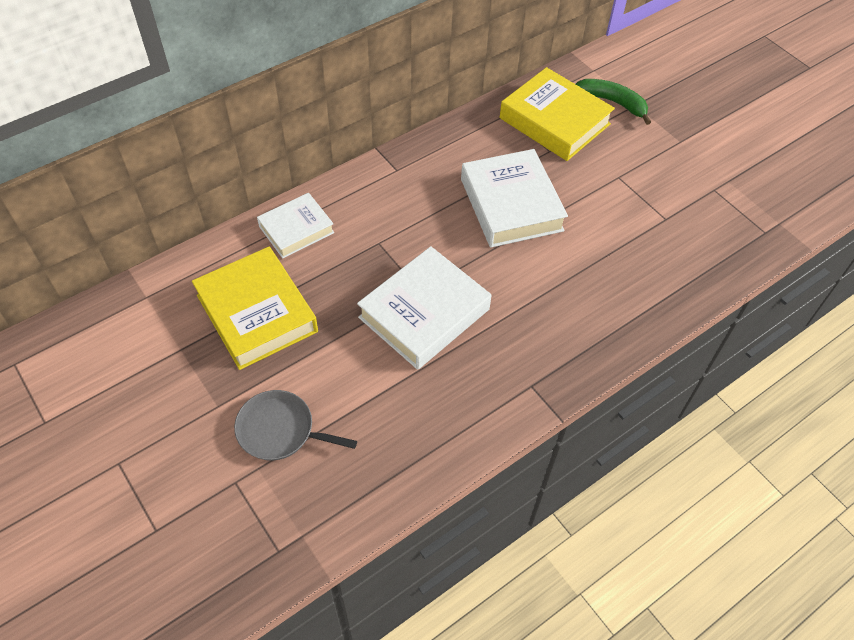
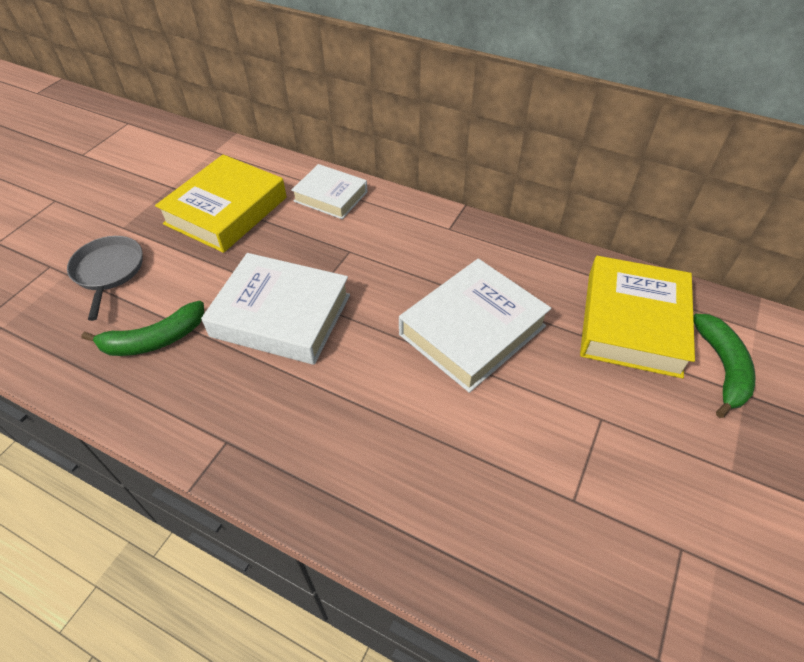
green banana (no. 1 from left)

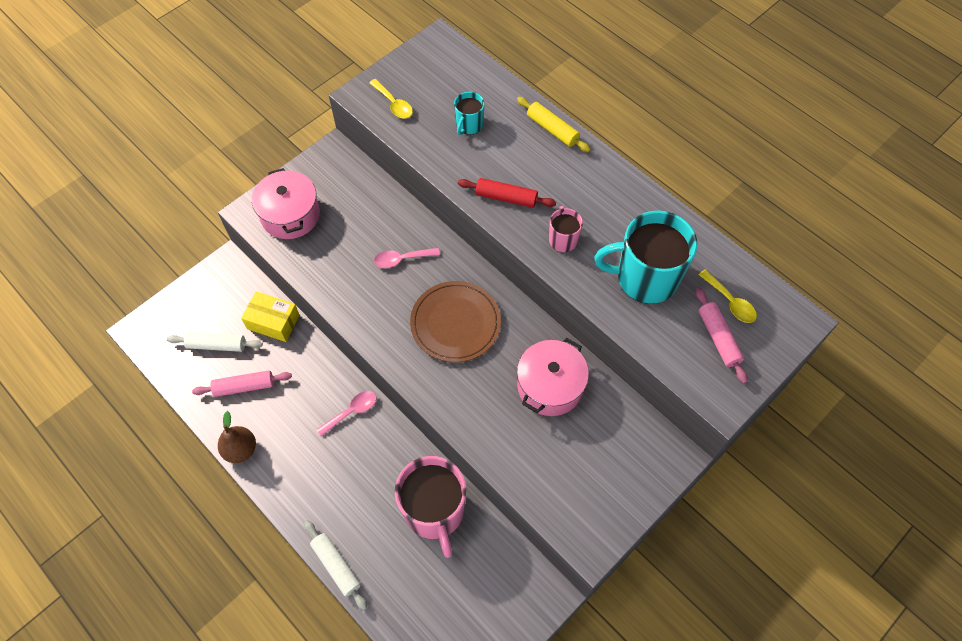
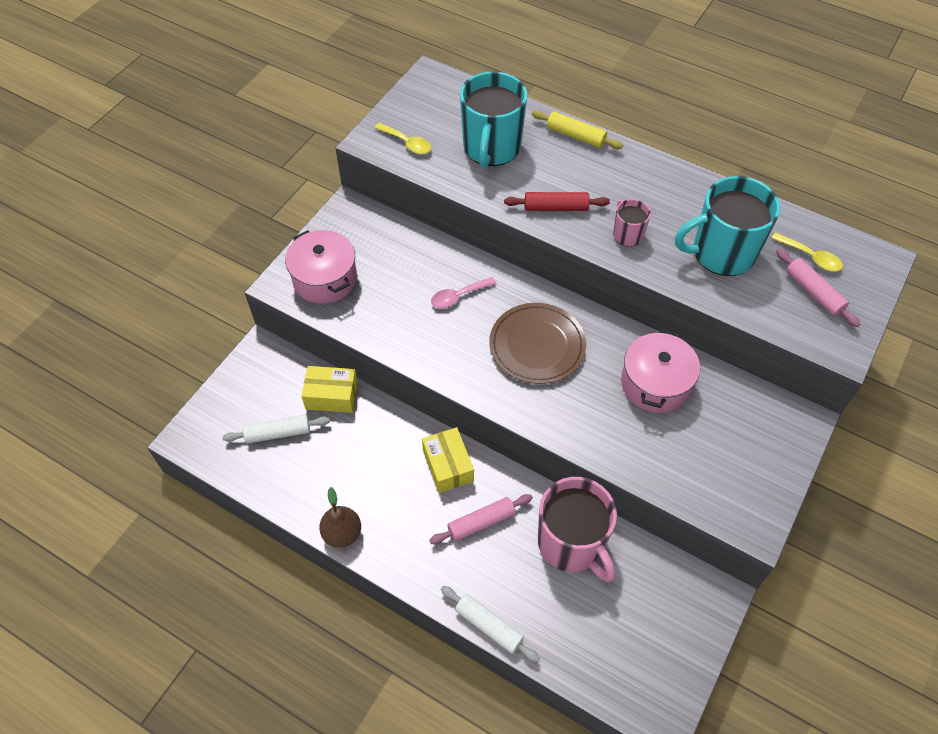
pink rolling pin (no. 1 from left)
yellow box (no. 2 from left)
turquoise mug (no. 1 from left)

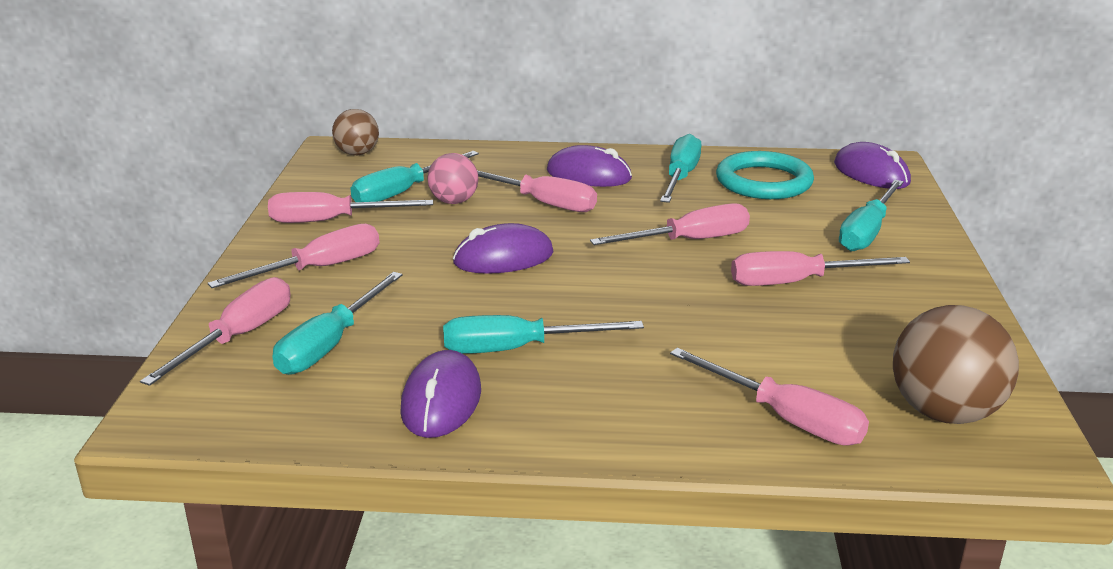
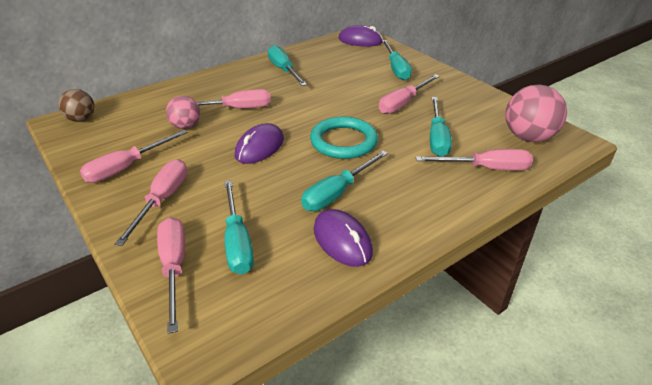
purple mouse (no. 3 from left in the first image)
pink screwdriver (no. 5 from left in the first image)
turquoise screwdriver (no. 5 from left)
turquoise ring
pink ball (no. 2 from left)

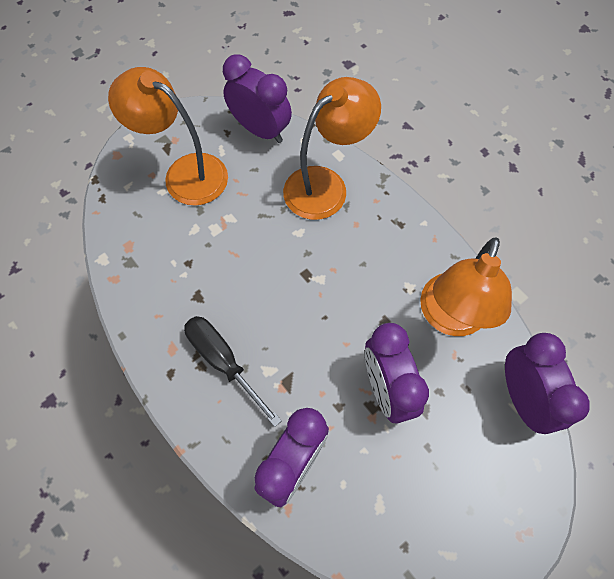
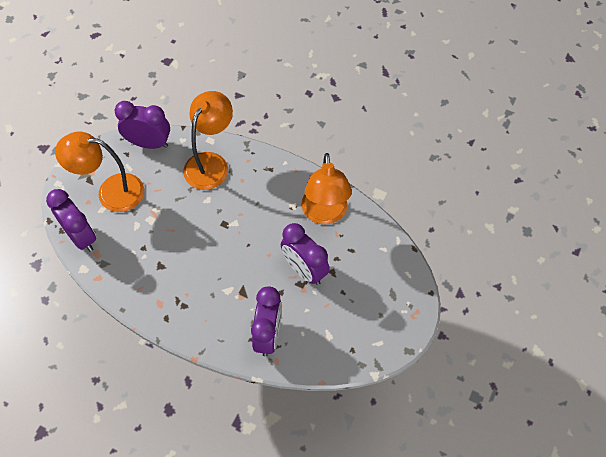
black screwdriver
purple clock (no. 1 from left)

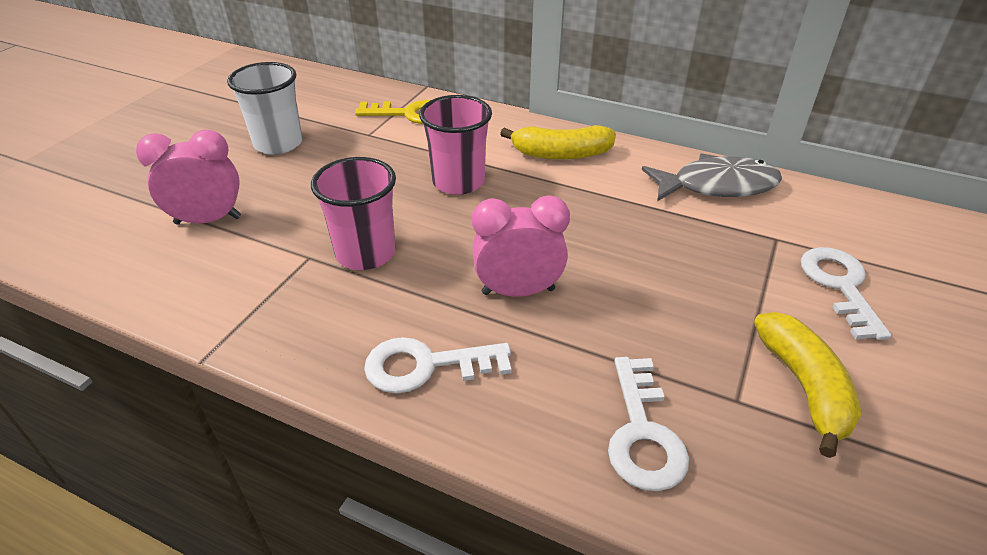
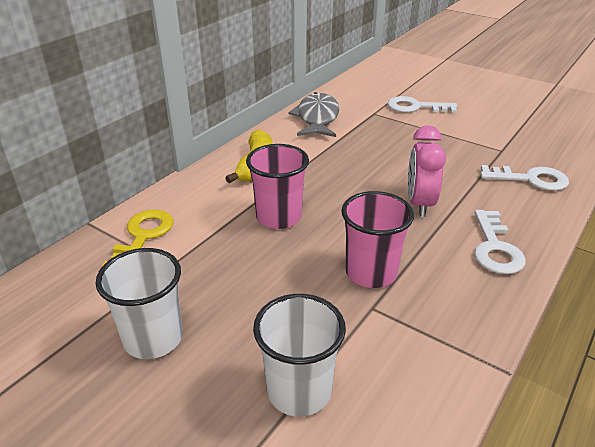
yellow banana (no. 2 from left in the first image)
white cup (no. 2 from left)

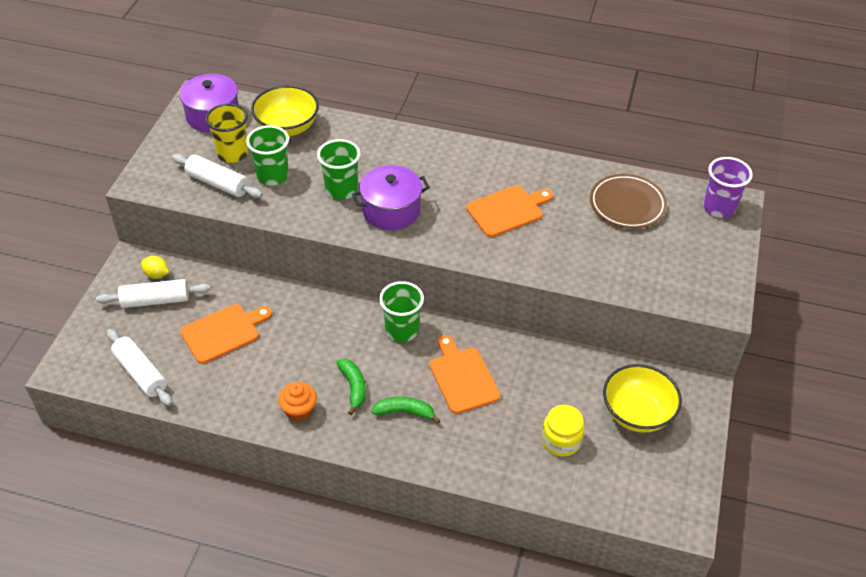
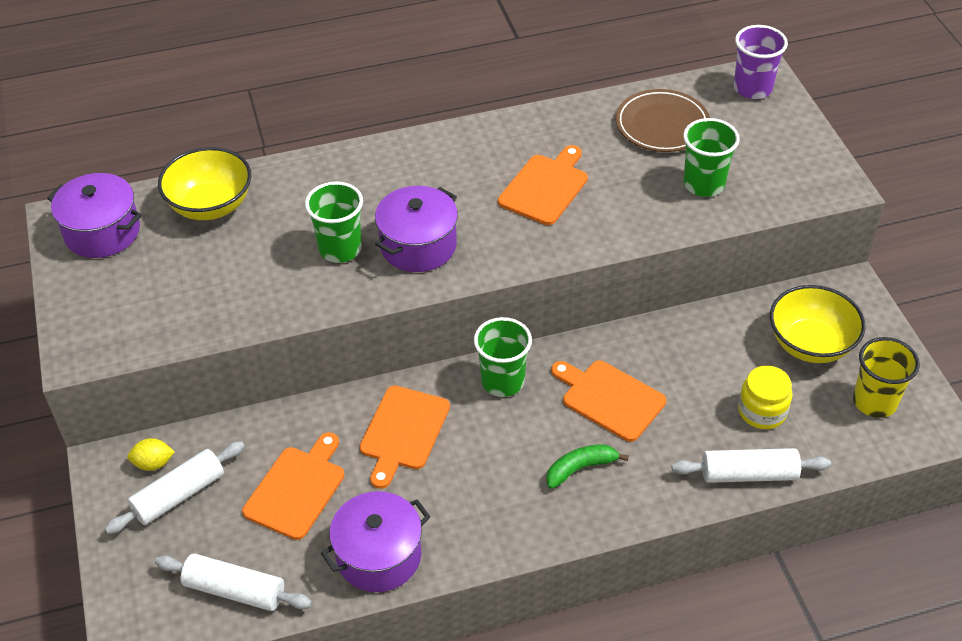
orange cupcake
green banana (no. 1 from left in the first image)
purple pot (no. 2 from left)
orange cutting board (no. 2 from left)
white rolling pin (no. 3 from left)
yellow cup
green cup (no. 3 from left)

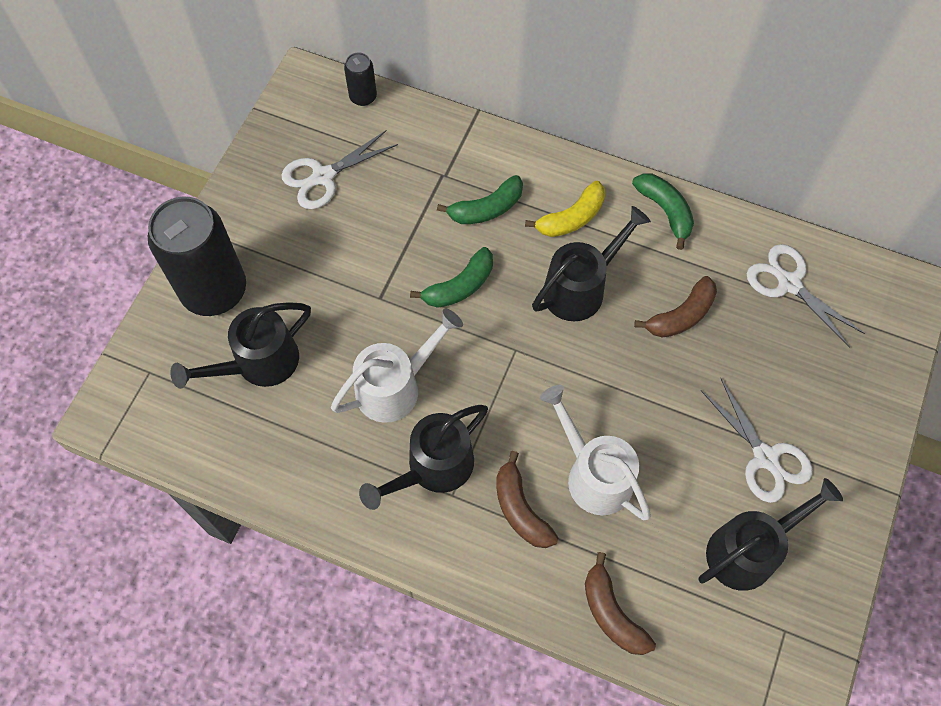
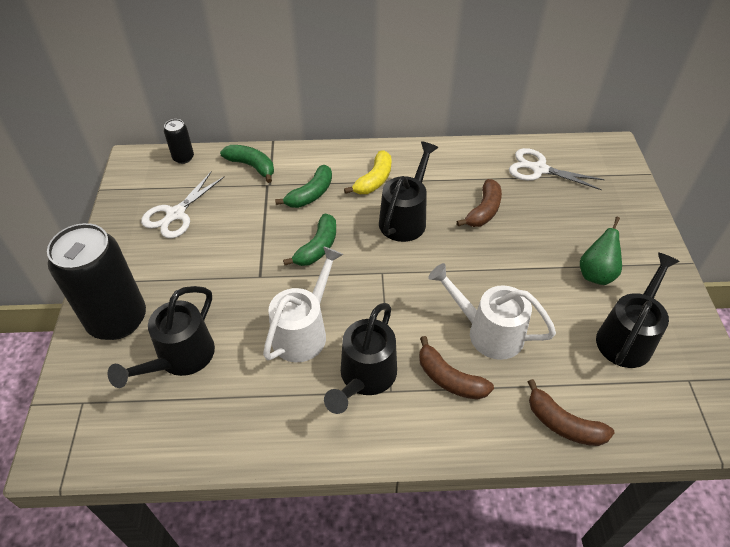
green banana (no. 1 from left)
green pear

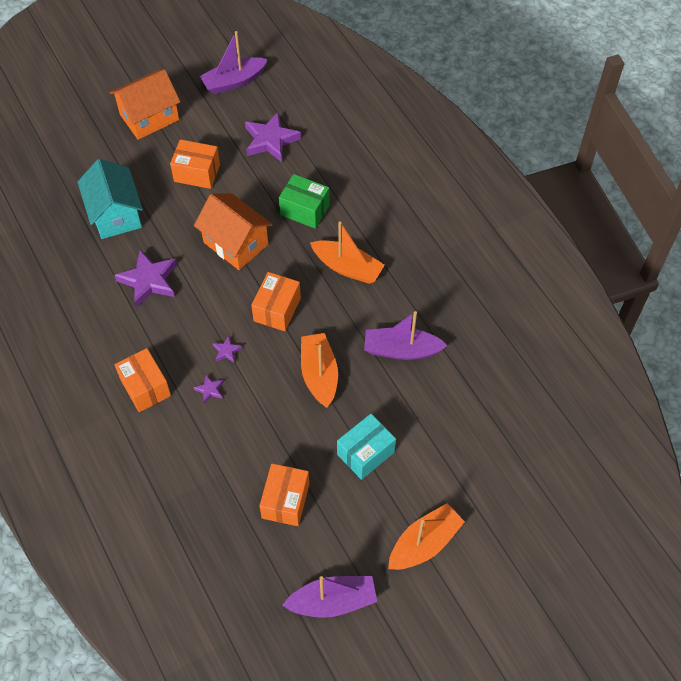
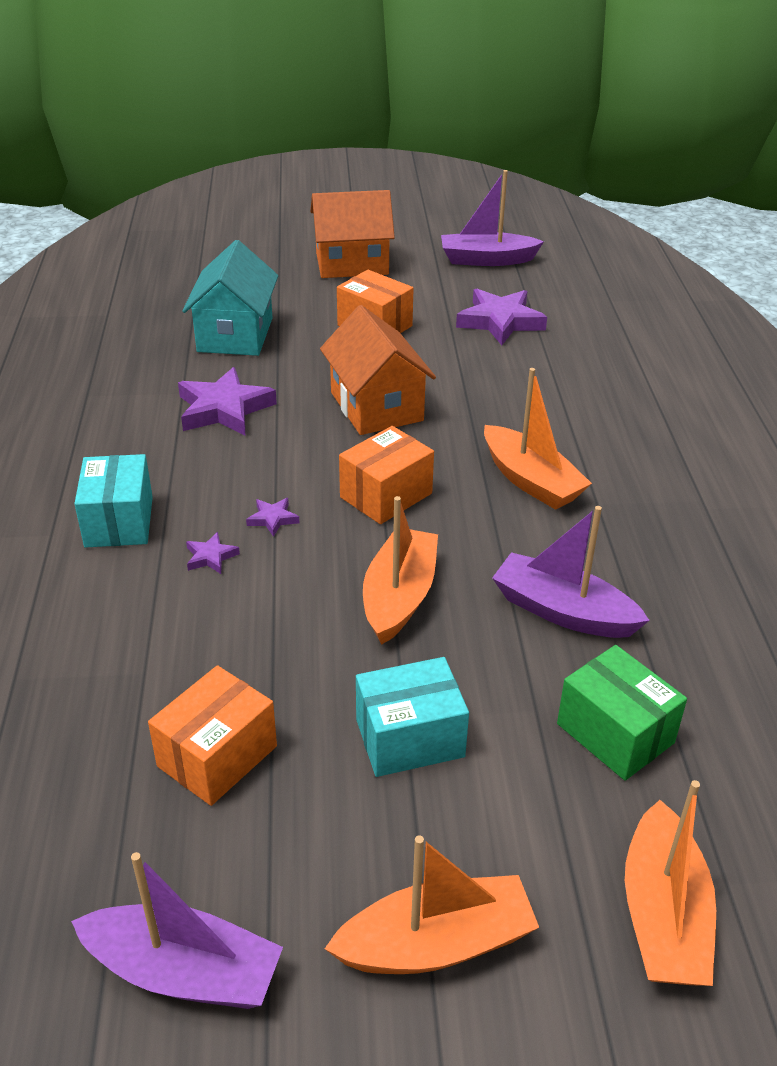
orange boat (no. 4 from left)
green box
turquoise box (no. 1 from left)

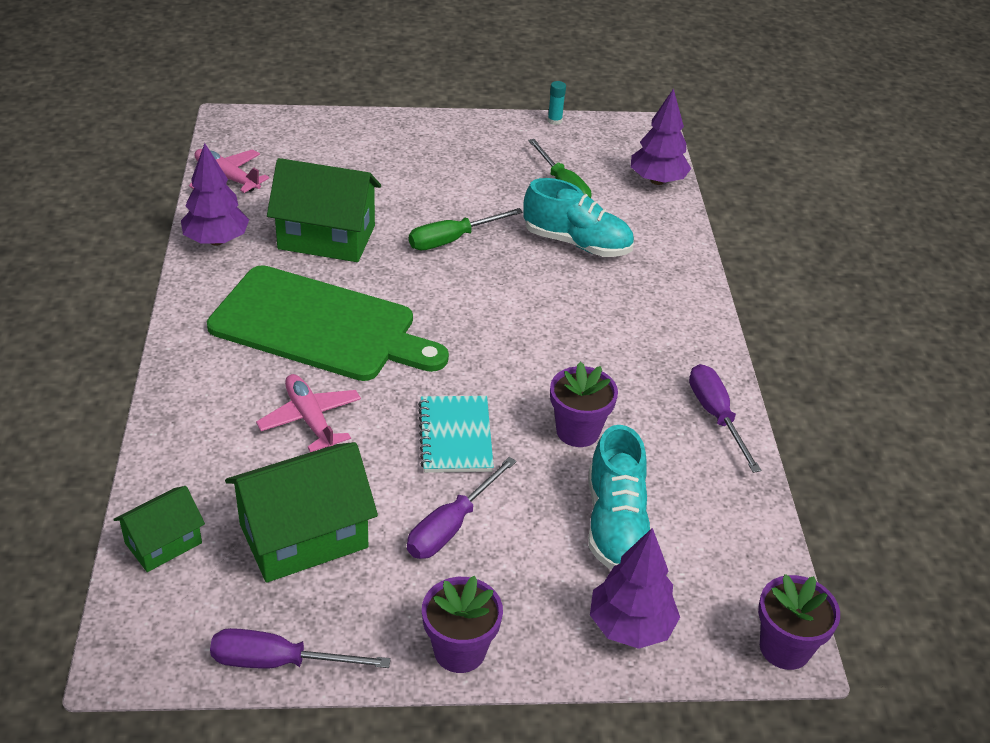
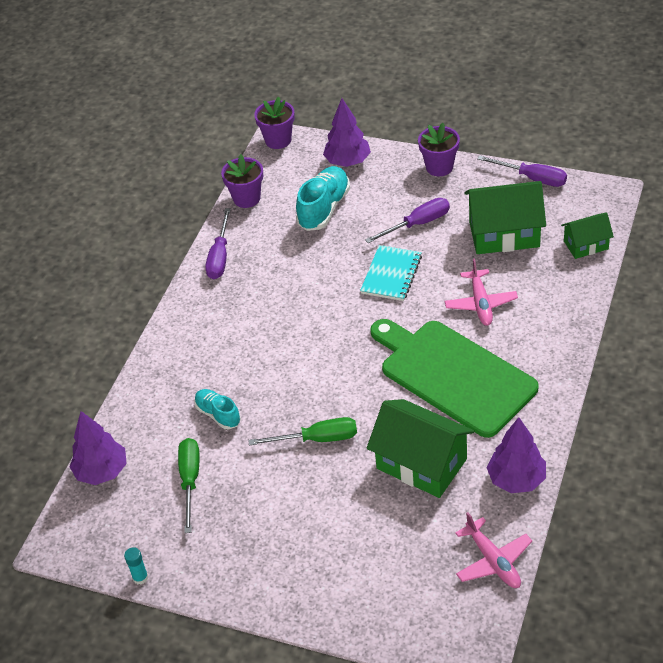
purple flower pot (no. 1 from left)
turquoise shoe (no. 1 from left)

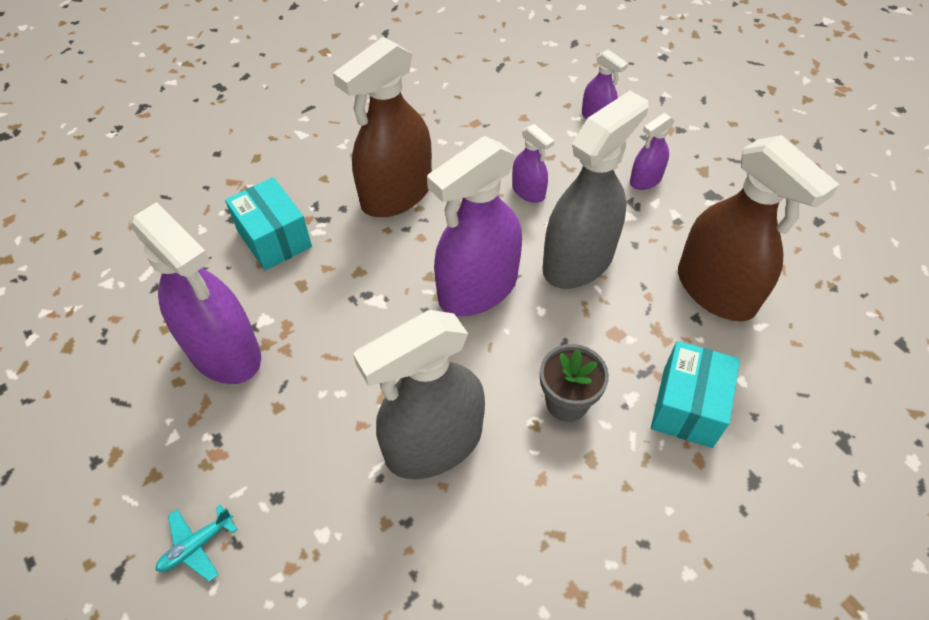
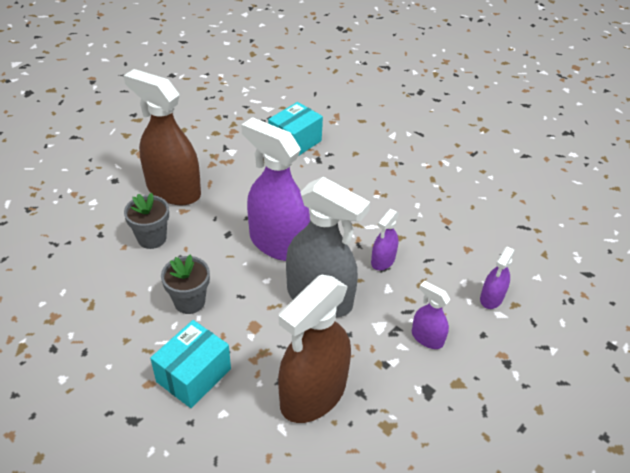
purple spray bottle (no. 1 from left in the first image)
turquoise plane
brown spray bottle (no. 1 from left)
grey flower pot (no. 1 from left)
turquoise box (no. 1 from left)

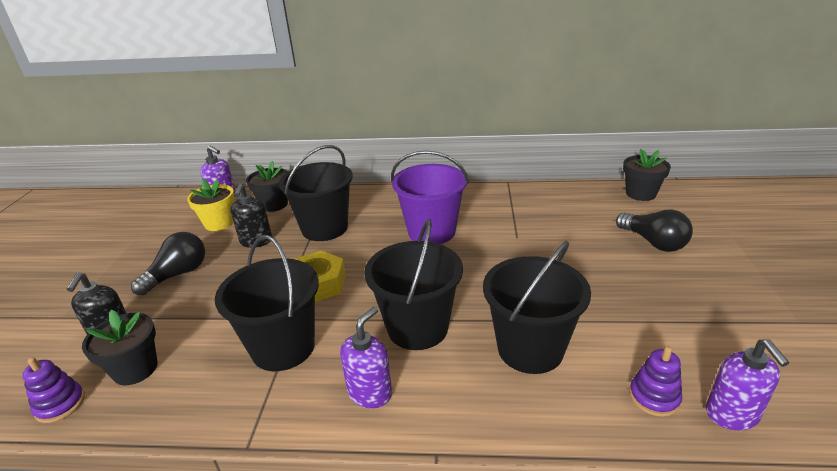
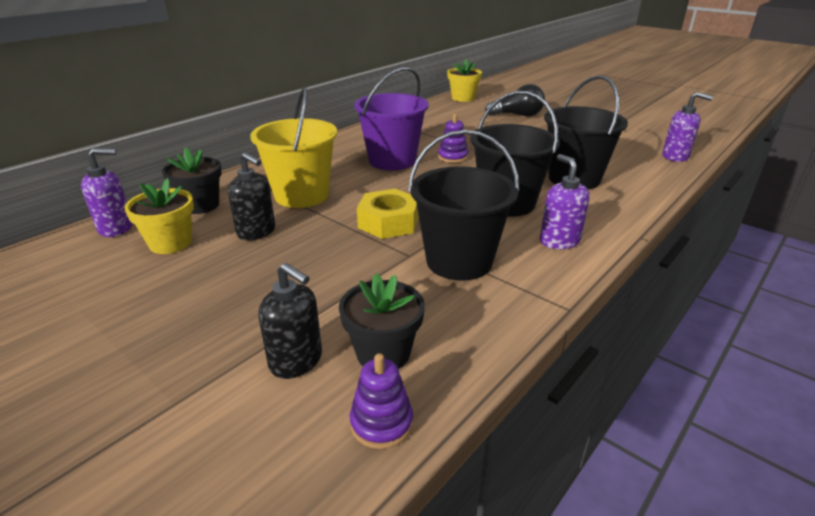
black light bulb (no. 1 from left in the first image)
purple stacking toy (no. 2 from left)
yellow bucket
yellow flower pot (no. 2 from left)

